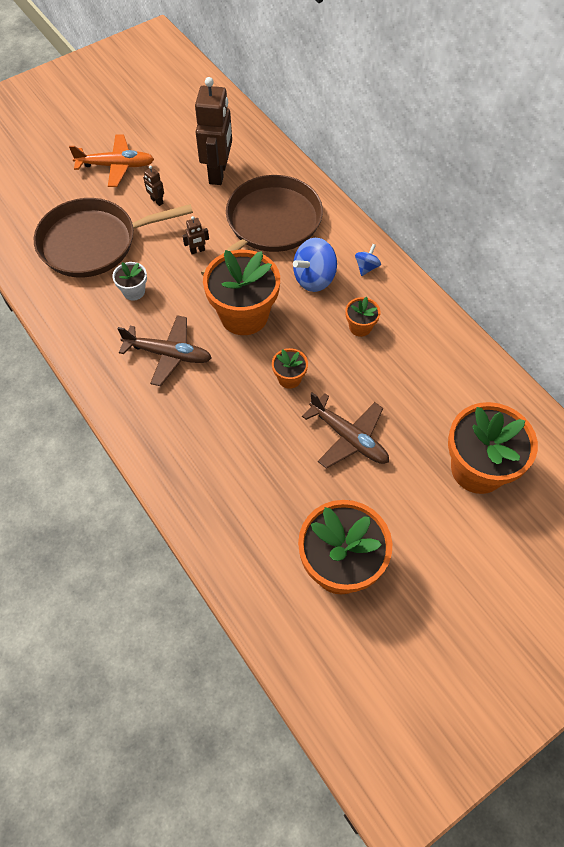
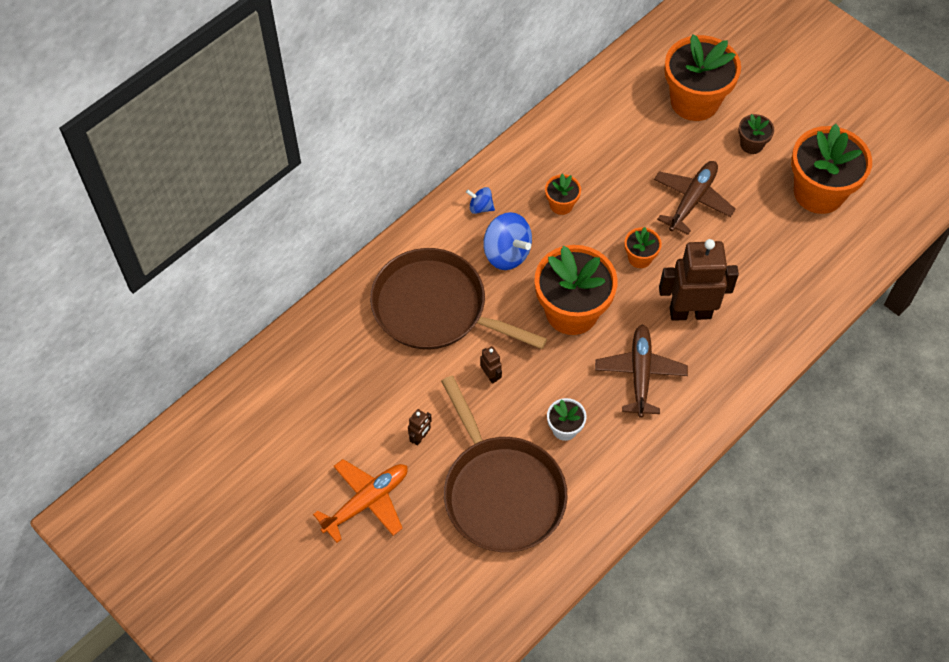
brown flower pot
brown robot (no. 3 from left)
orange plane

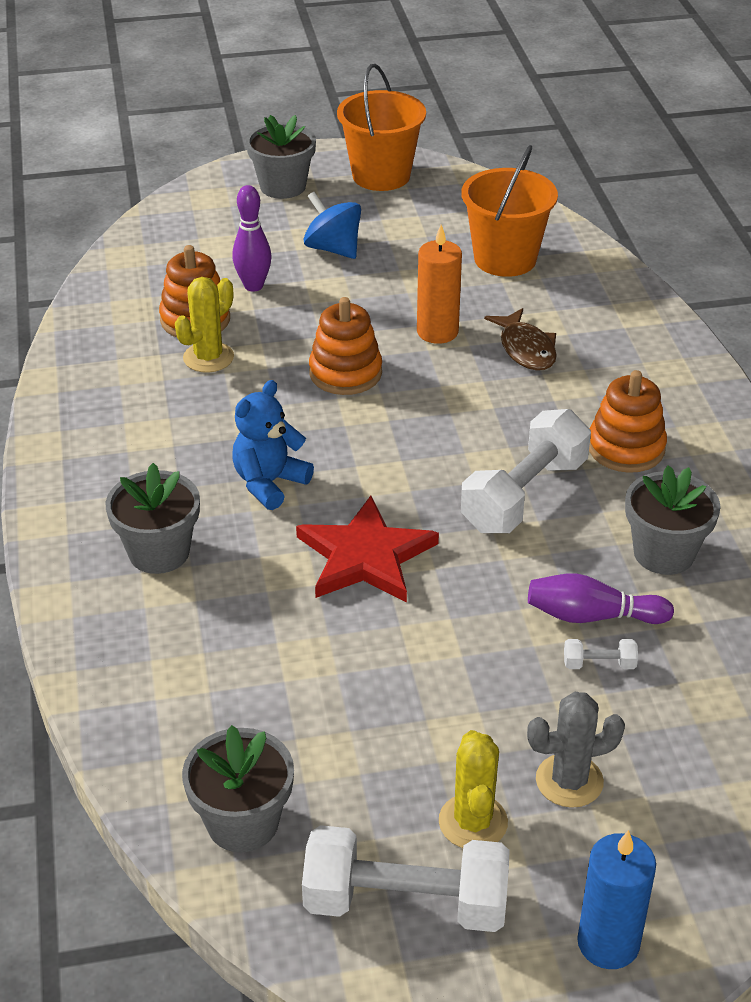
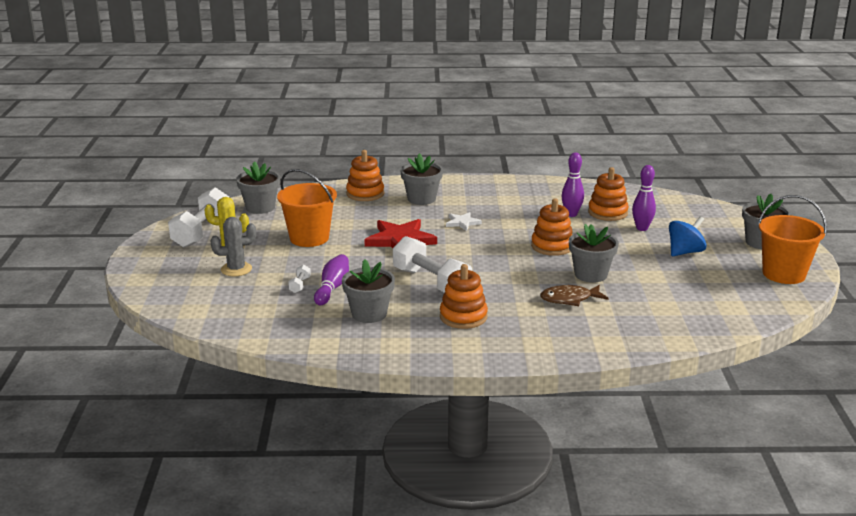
blue candle
orange stacking toy (no. 1 from left)
orange bucket (no. 1 from left)
purple bowling pin (no. 2 from left)
white star
grey flower pot (no. 4 from left)
grey cactus

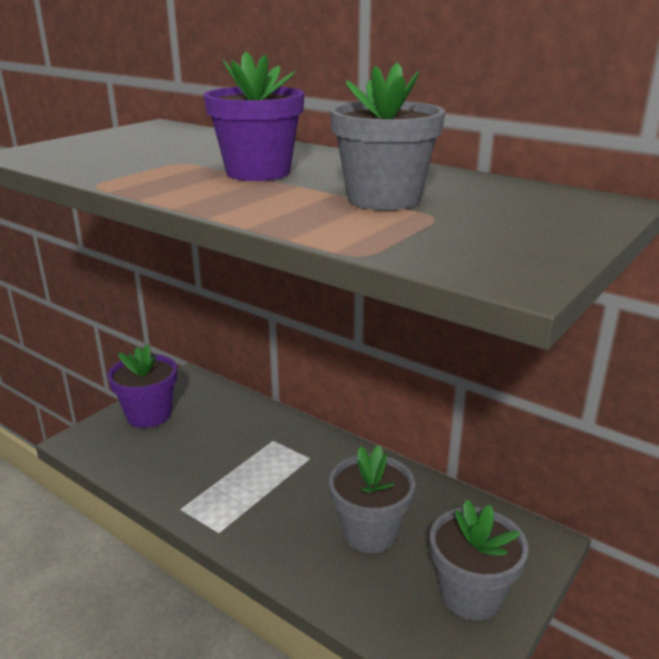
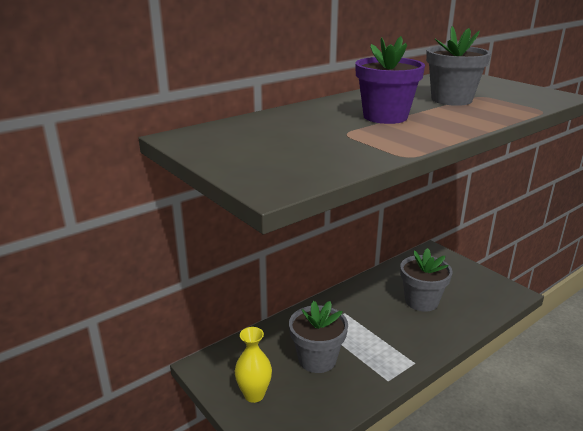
grey flower pot (no. 1 from left)
yellow vase

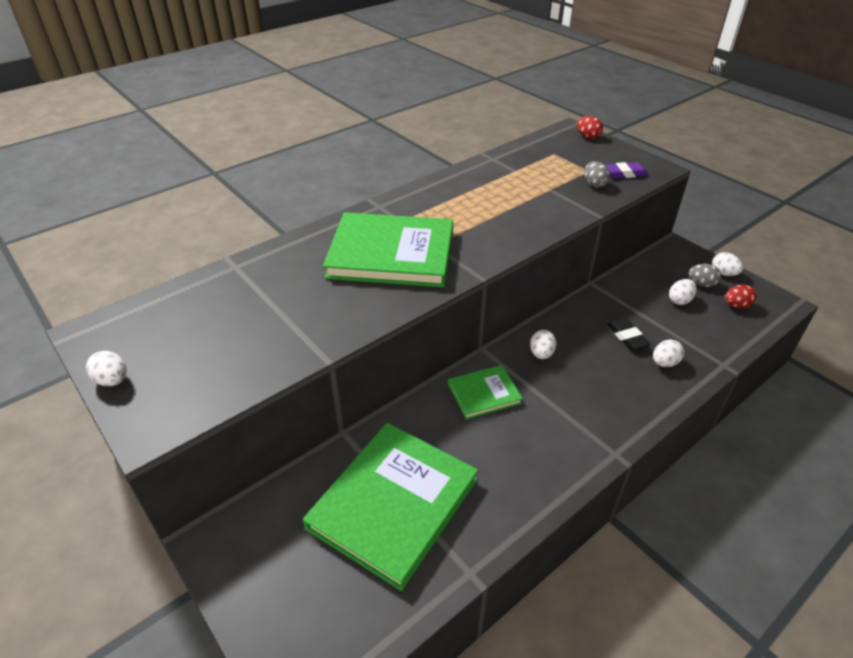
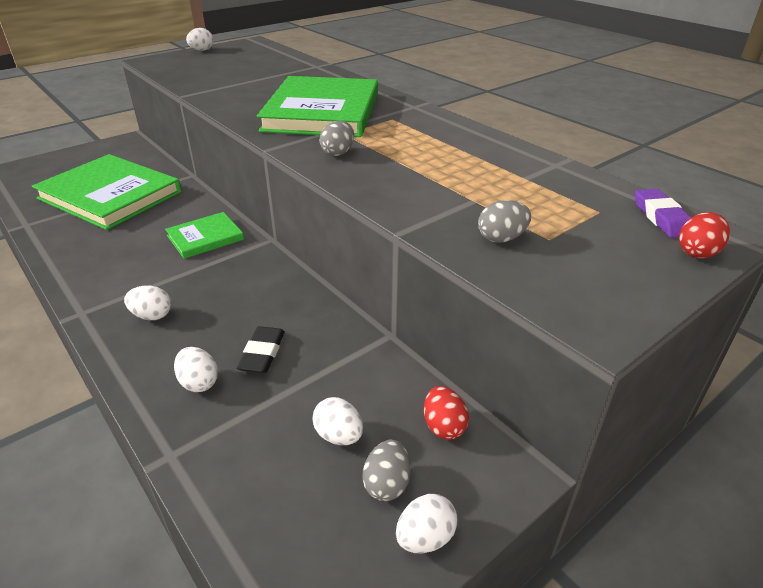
grey egg (no. 1 from left)
white egg (no. 1 from left)
purple eraser
red egg (no. 1 from left)
green book (no. 2 from left)
black eraser

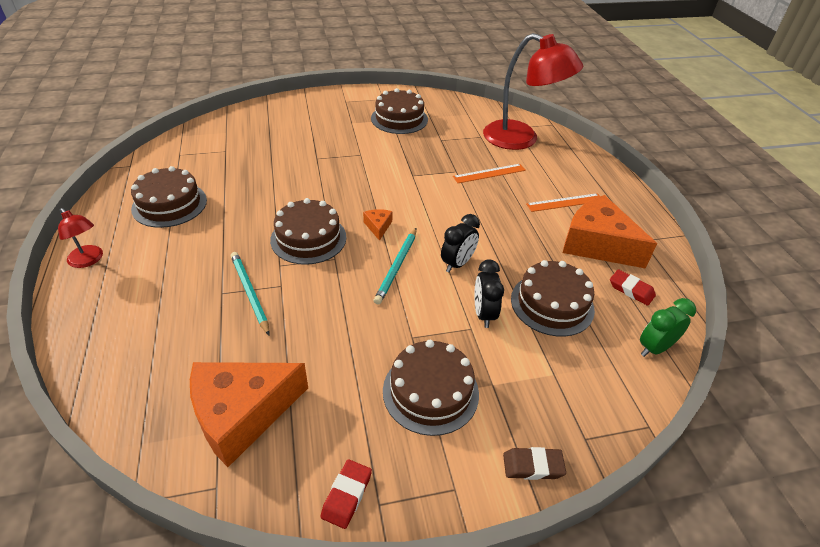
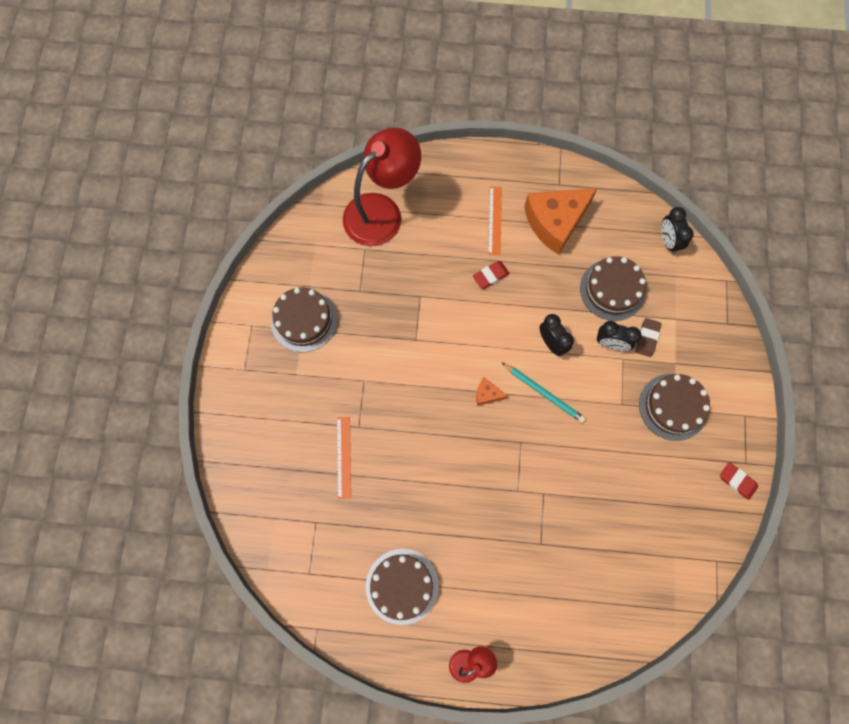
orange cheese (no. 1 from left in the first image)
turquoise pencil (no. 1 from left in the first image)
brown cake (no. 2 from left in the first image)
orange ruler (no. 1 from left)
brown eraser
red eraser (no. 1 from left)
black clock (no. 3 from left)

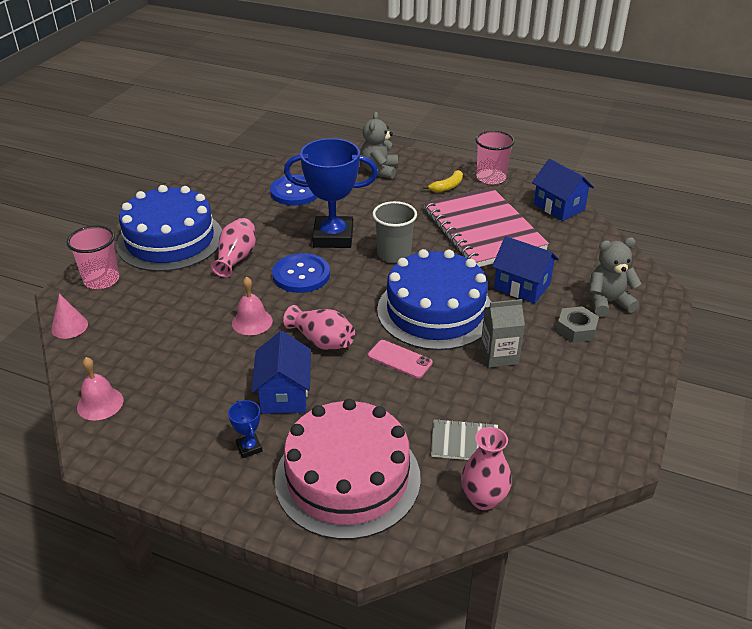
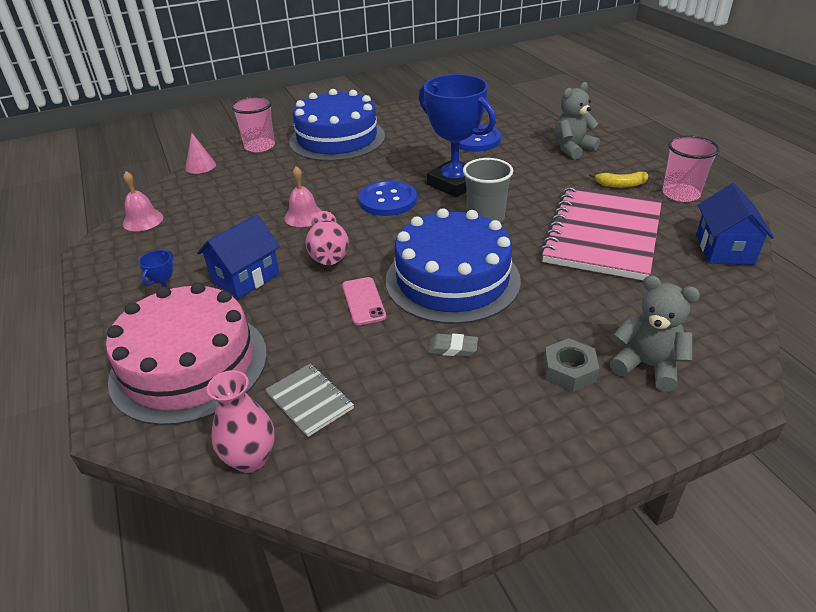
pink vase (no. 1 from left in the first image)
blue house (no. 2 from left in the first image)
grey eraser

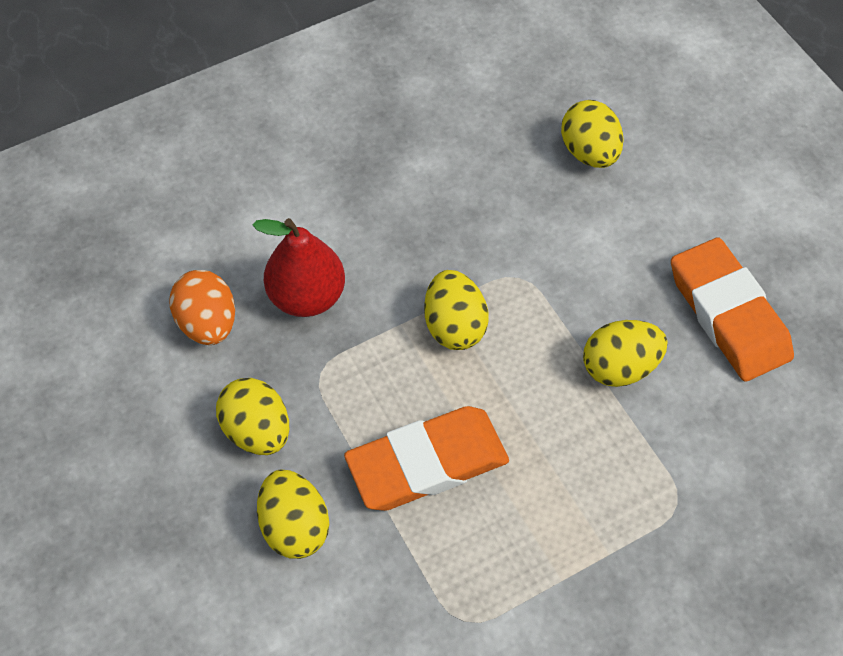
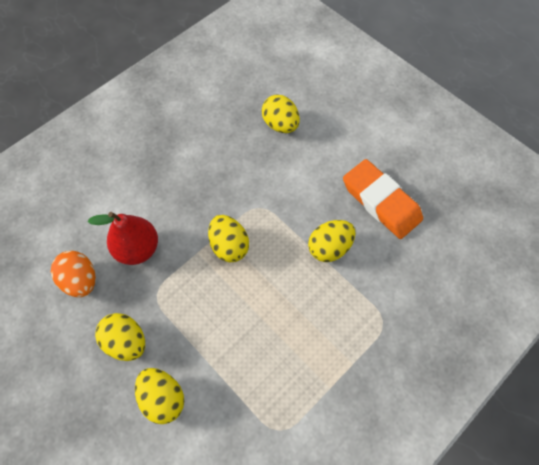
orange eraser (no. 1 from left in the first image)

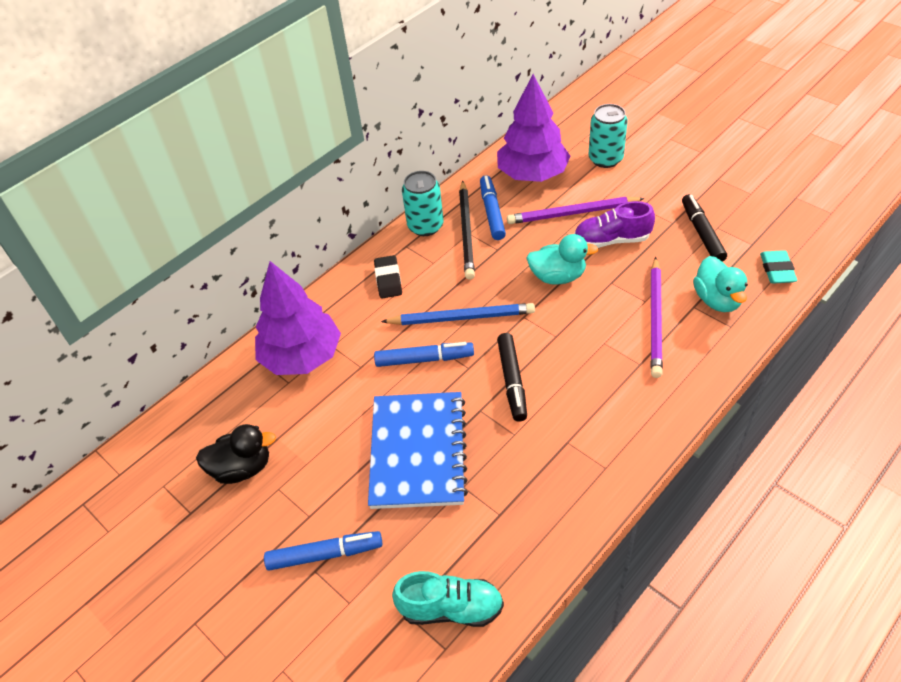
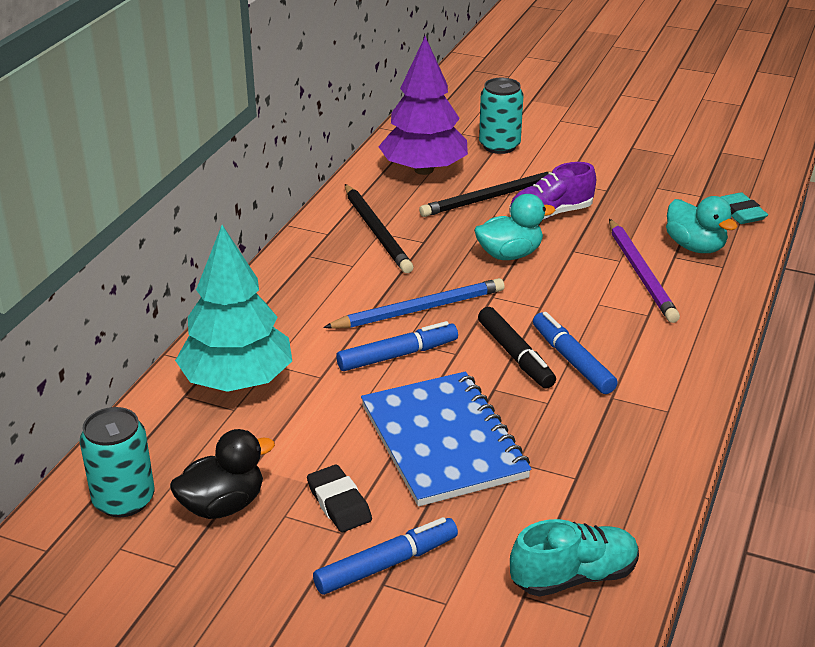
black marker (no. 2 from left in the first image)
black eraser
turquoise can (no. 1 from left)
blue marker (no. 3 from left)
turquoise tree
black pencil (no. 2 from left)

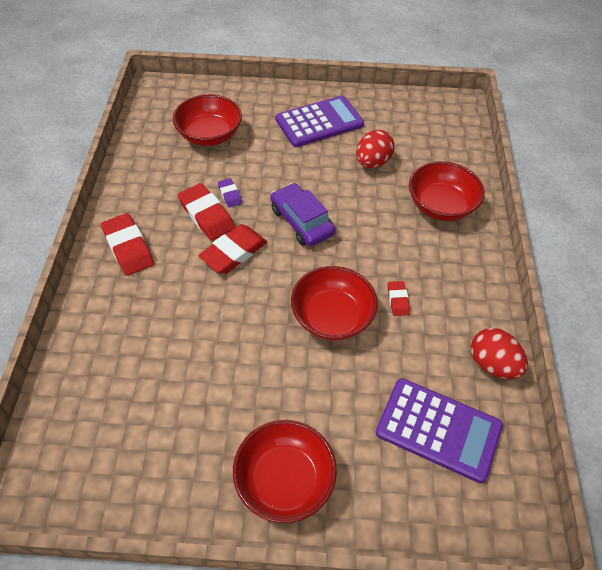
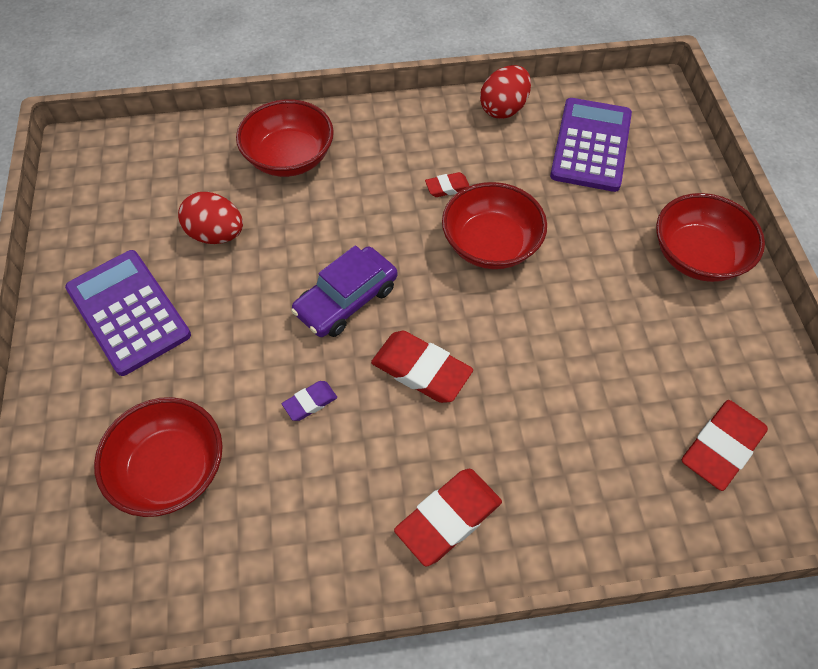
red eraser (no. 4 from left)

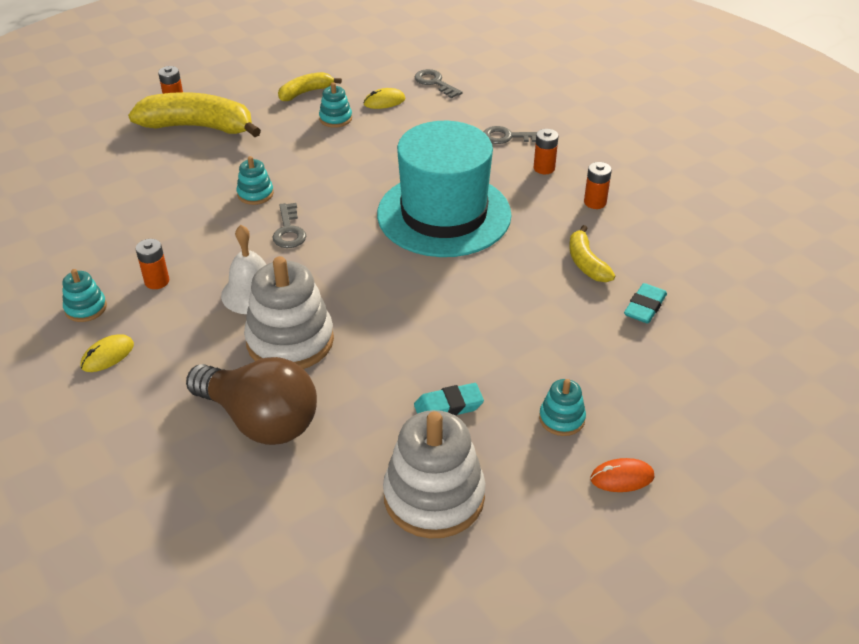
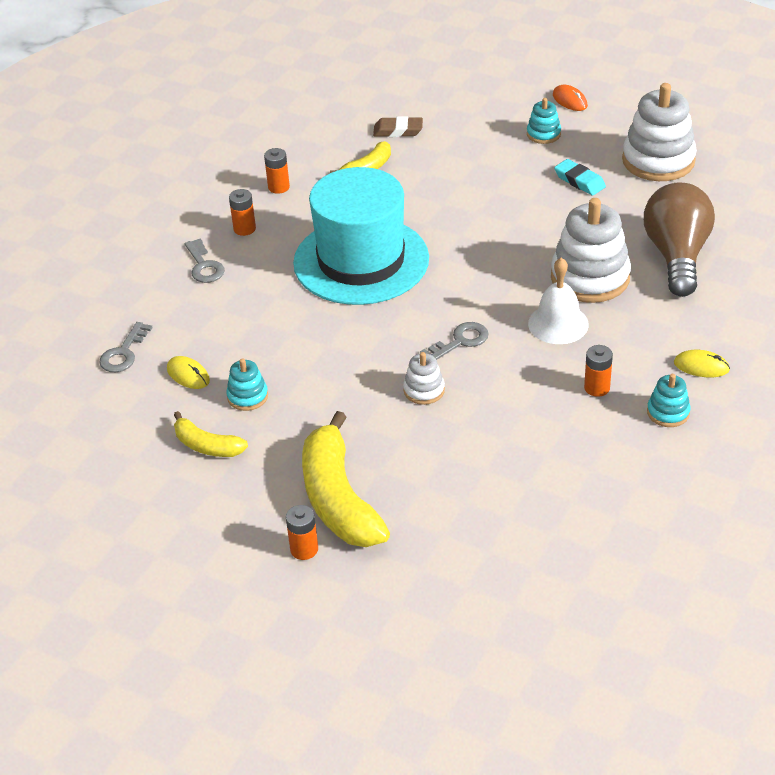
white stacking toy (no. 1 from left)
brown eraser

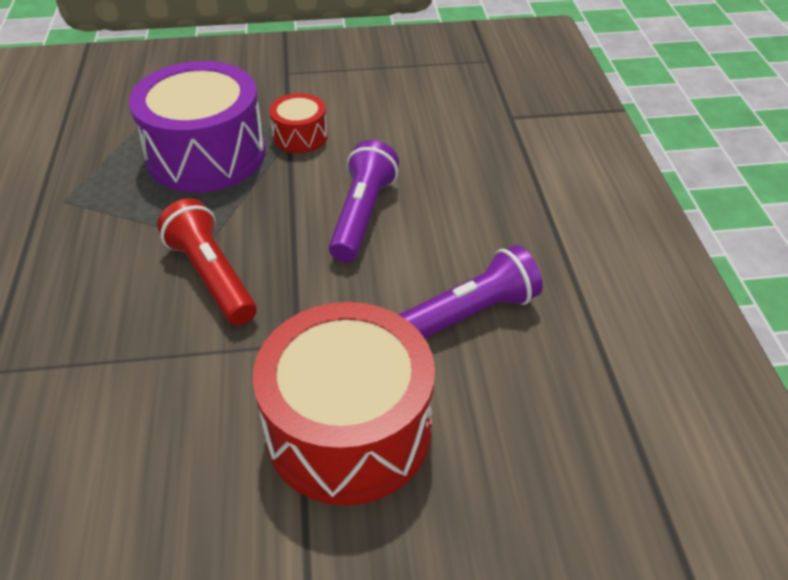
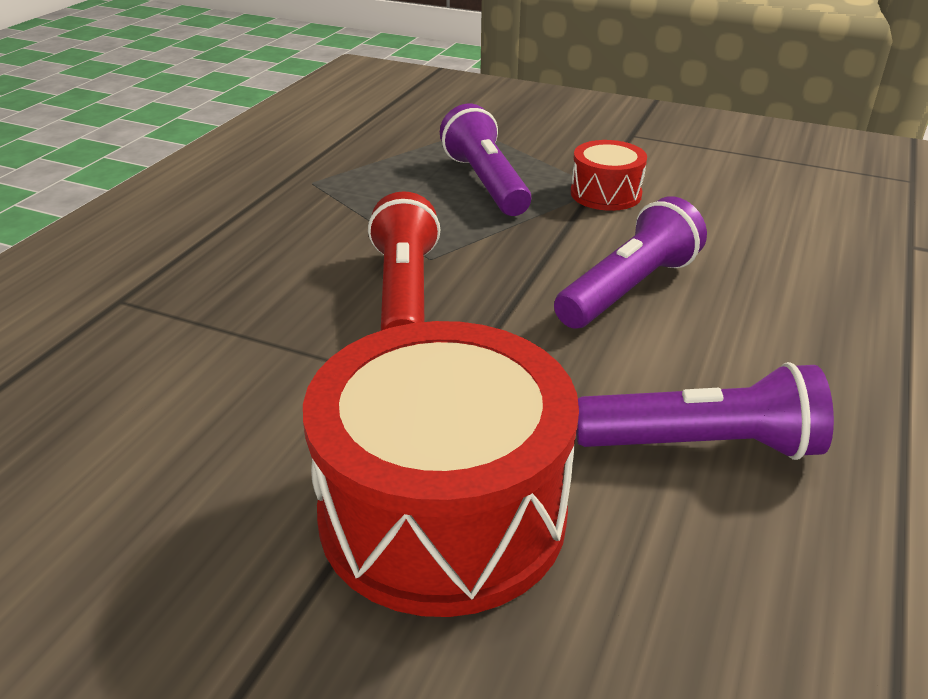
purple flashlight (no. 1 from left)

